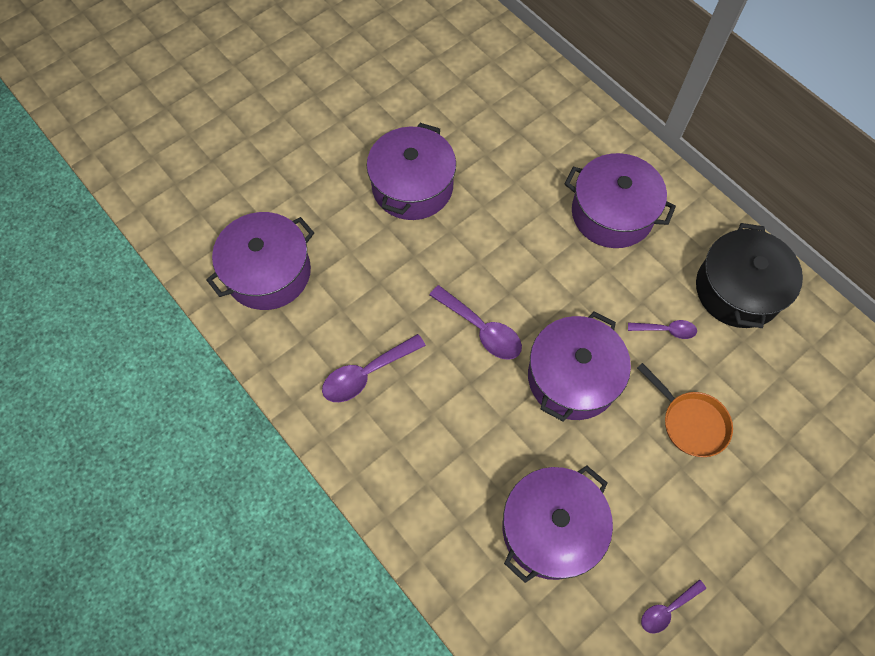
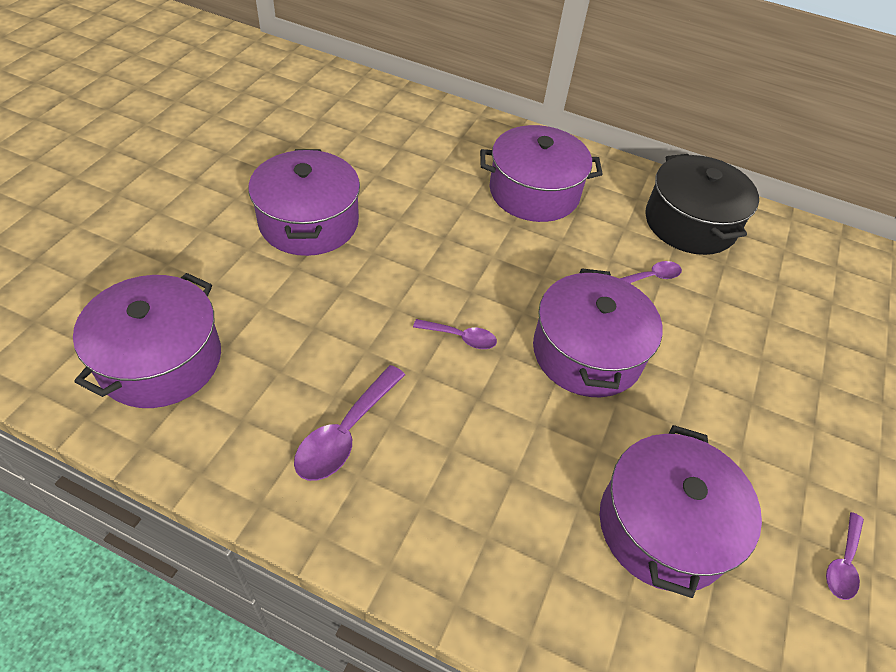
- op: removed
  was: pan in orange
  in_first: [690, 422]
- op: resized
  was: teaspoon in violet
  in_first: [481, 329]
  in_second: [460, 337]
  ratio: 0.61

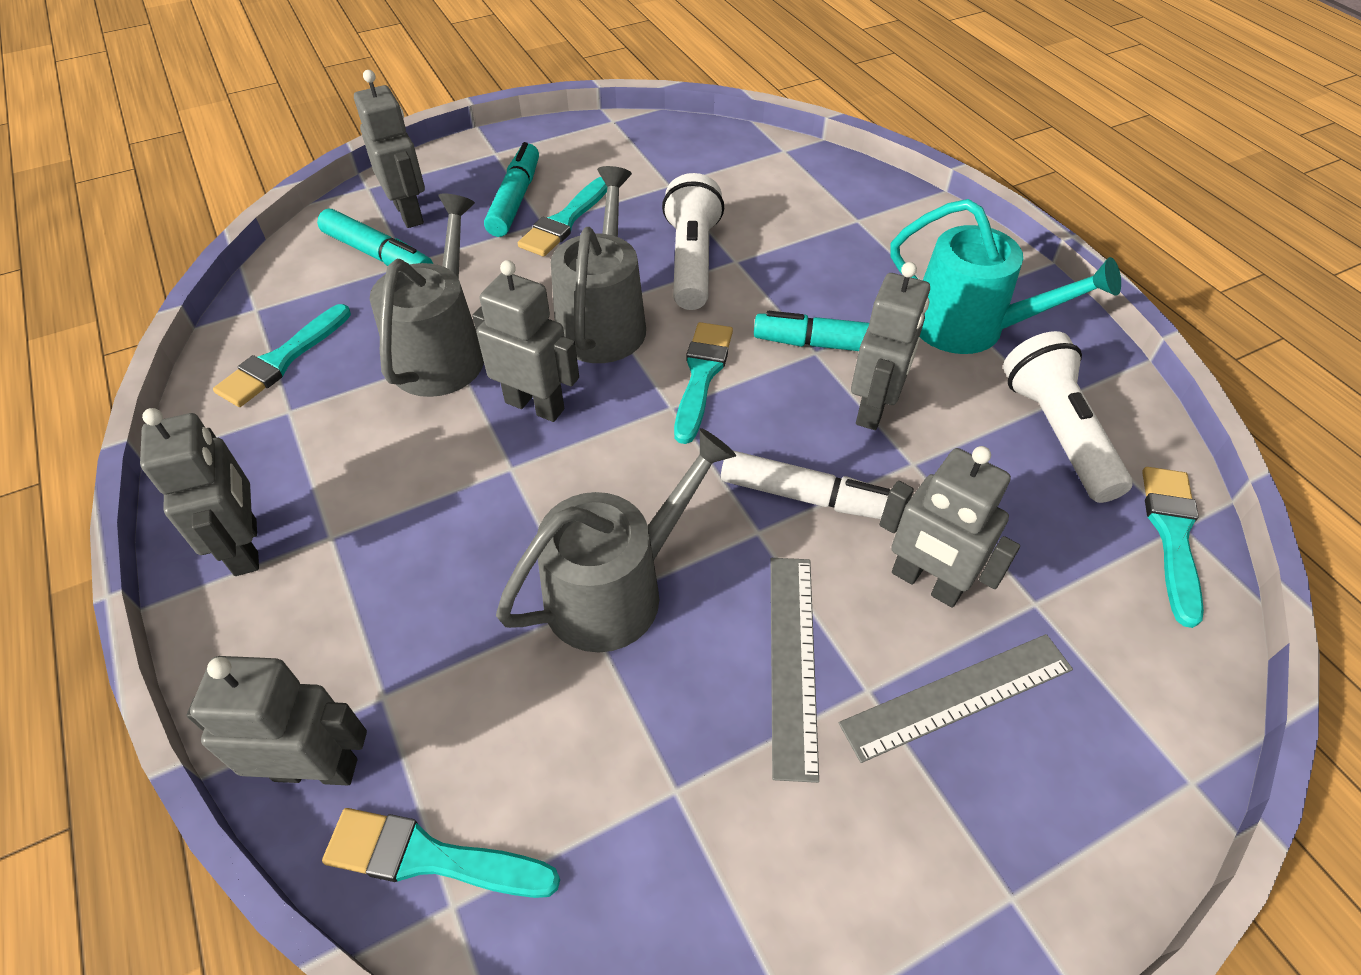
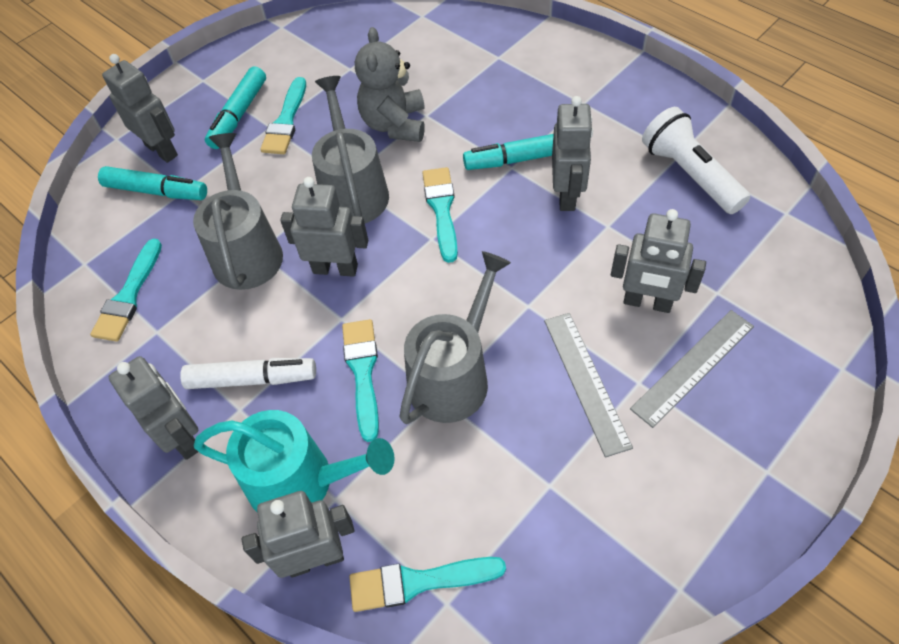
- op: moved
  was: marker pen in pure white
  in_first: [806, 496]
  in_second: [252, 379]
- op: moved
  was: watering can in aqua
  in_first: [969, 327]
  in_second: [300, 481]
- op: moved
  was: paint brush in aqua
  in_first: [1172, 535]
  in_second: [362, 372]
- op: replaced
  was: torch in pure white
  now: teddy in grey
  in_first: [692, 261]
  in_second: [395, 124]
- op: turned
  was: marker pen in aqua
  in_first: [515, 200]
  in_second: [239, 115]
  clockwise: -150

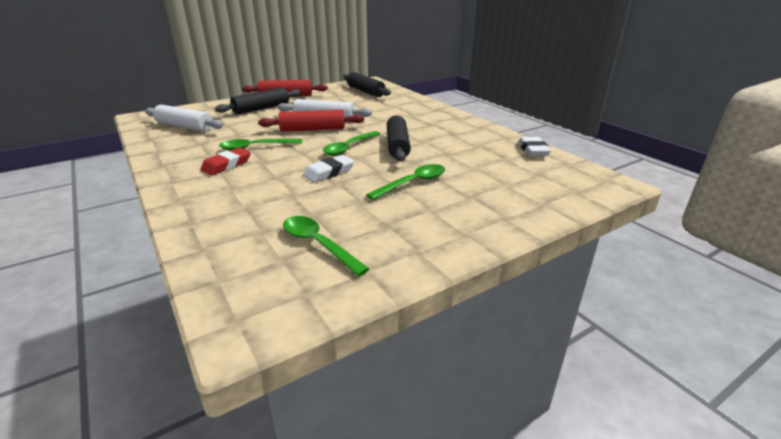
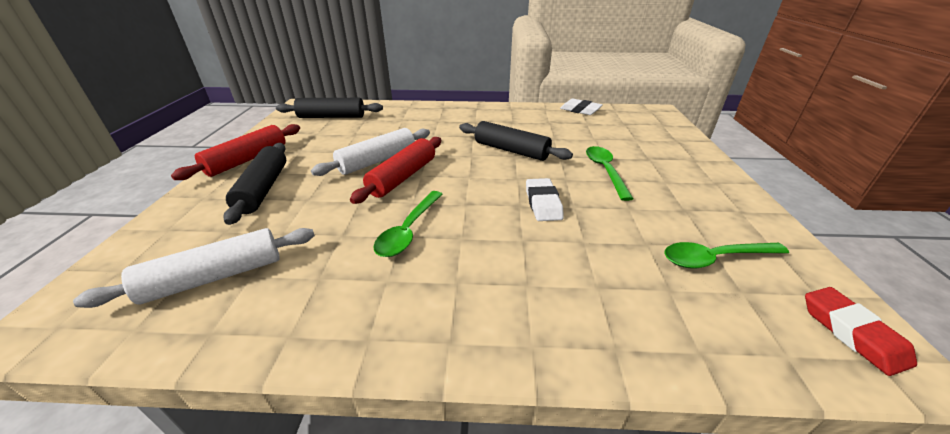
- op: removed
  was: teaspoon in emerald
  in_first: [349, 148]
- op: moved
  was: eraser in crimson
  in_first: [227, 165]
  in_second: [851, 333]

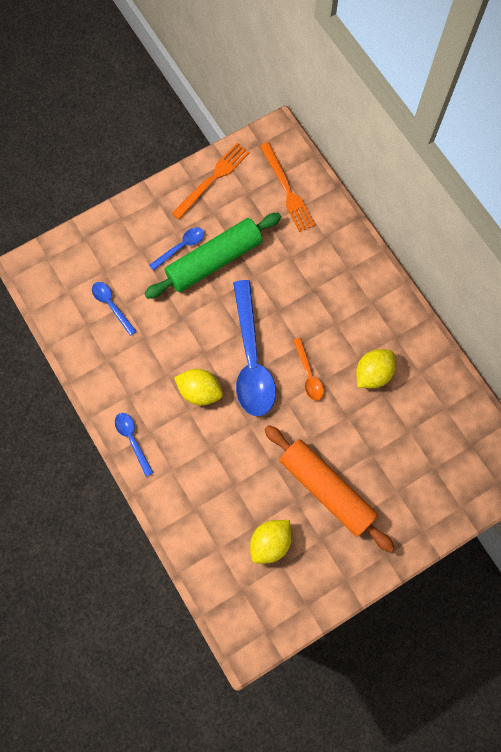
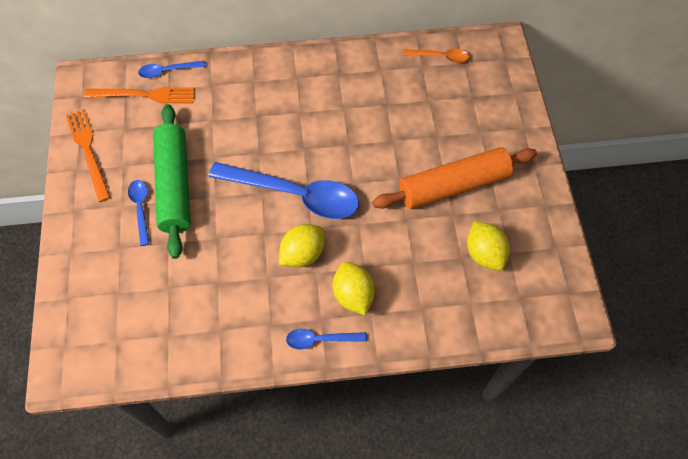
- op: moved
  was: teaspoon in blue
  in_first: [111, 305]
  in_second: [167, 71]
- op: moved
  was: teaspoon in orange
  in_first: [308, 374]
  in_second: [440, 57]
- op: moved
  was: lemon in yellow
  in_first: [373, 373]
  in_second: [353, 295]

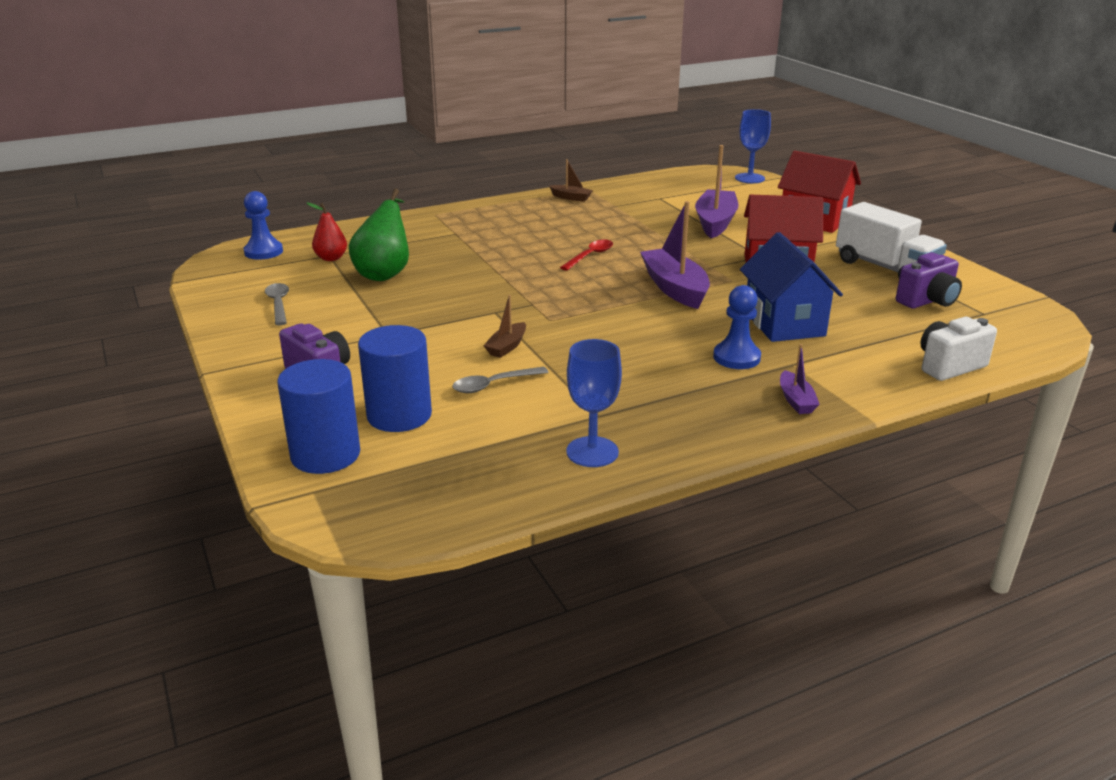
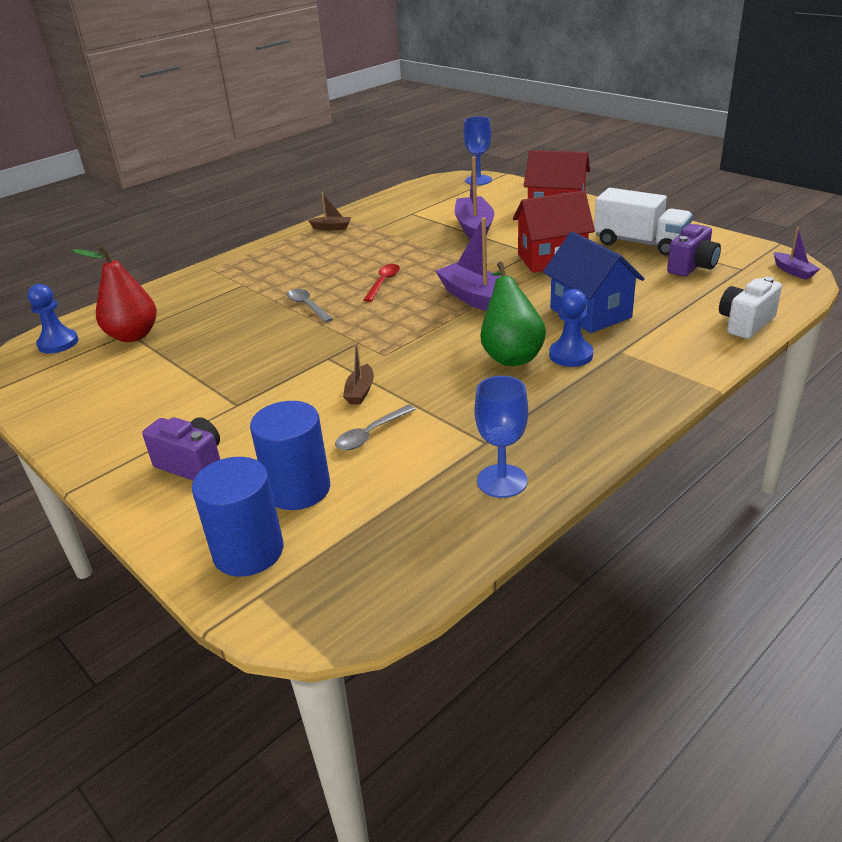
- op: moved
  was: teaspoon in grey
  in_first: [278, 304]
  in_second: [307, 306]
- op: moved
  was: pear in emerald
  in_first: [385, 273]
  in_second: [510, 354]
- op: moved
  was: toy boat in violet
  in_first: [796, 400]
  in_second: [793, 271]
- op: resized
  was: pear in crimson
  in_first: [331, 258]
  in_second: [133, 335]
  ratio: 1.66

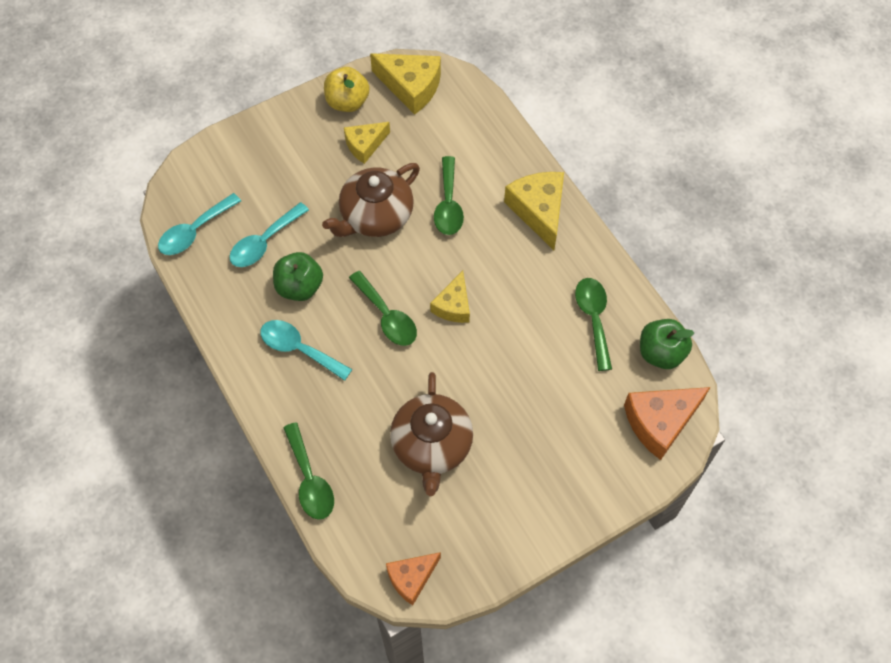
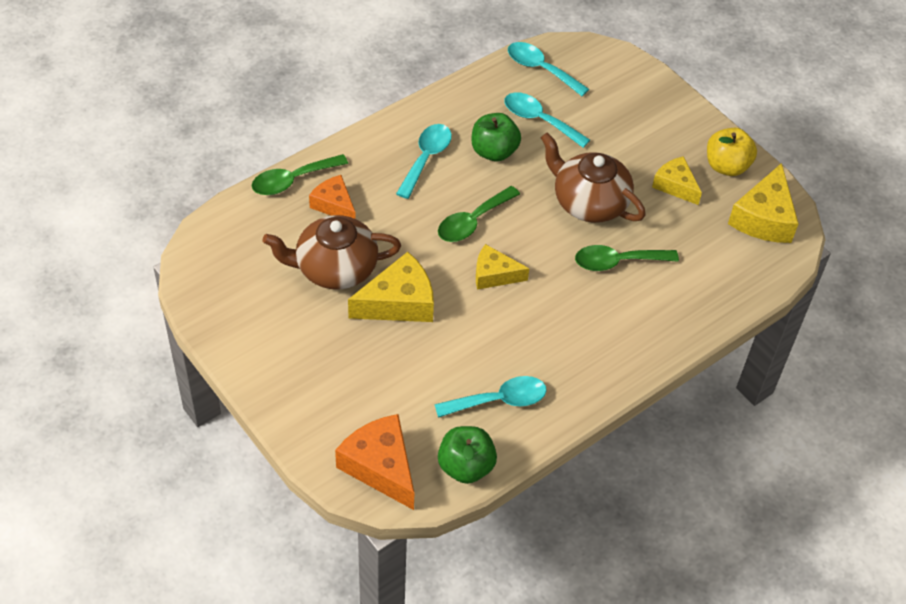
- op: moved
  was: cheese wedge in orange
  in_first: [411, 578]
  in_second: [334, 205]
- op: moved
  was: cheese wedge in yellow
  in_first: [539, 211]
  in_second: [399, 302]
- op: recoloured
  was: teaspoon in emerald
  now: teaspoon in aqua
  in_first: [593, 319]
  in_second: [499, 400]

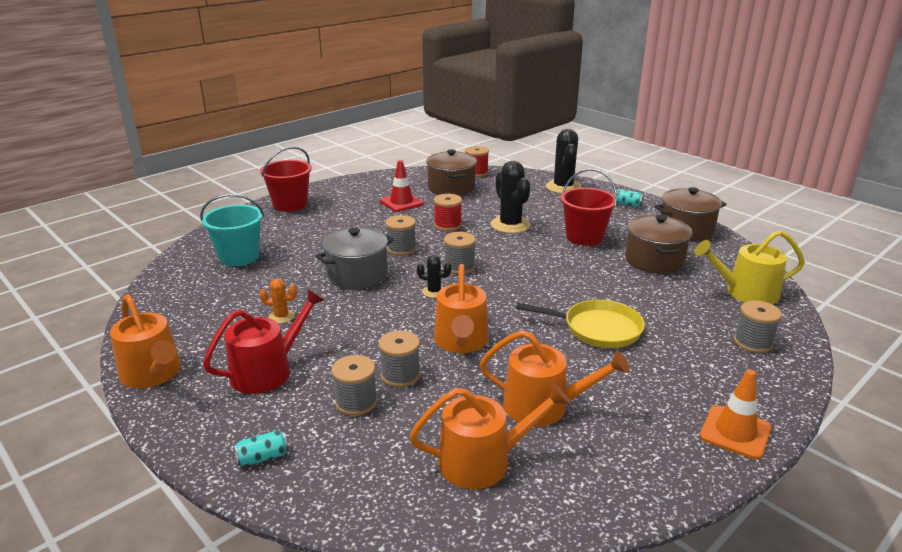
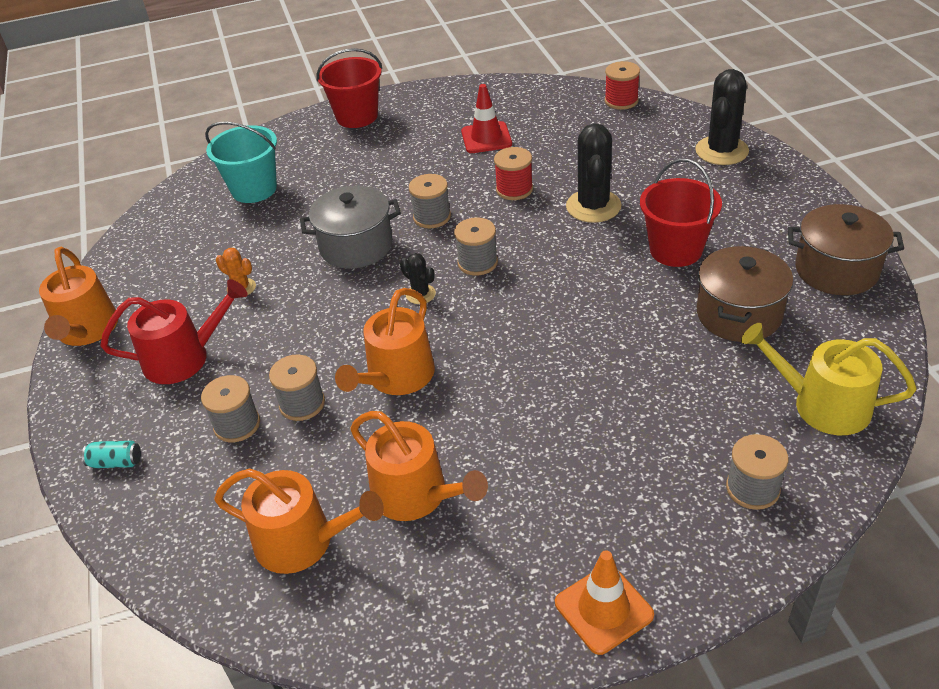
- op: removed
  was: stockpot in russet
  in_first: [451, 187]
- op: removed
  was: pan in yellow
  in_first: [597, 329]
- op: removed
  was: can in aqua
  in_first: [627, 204]

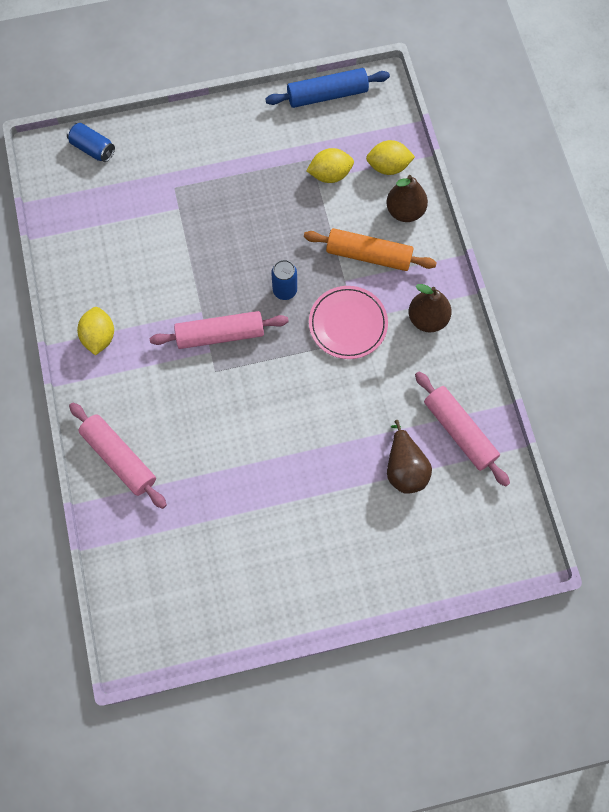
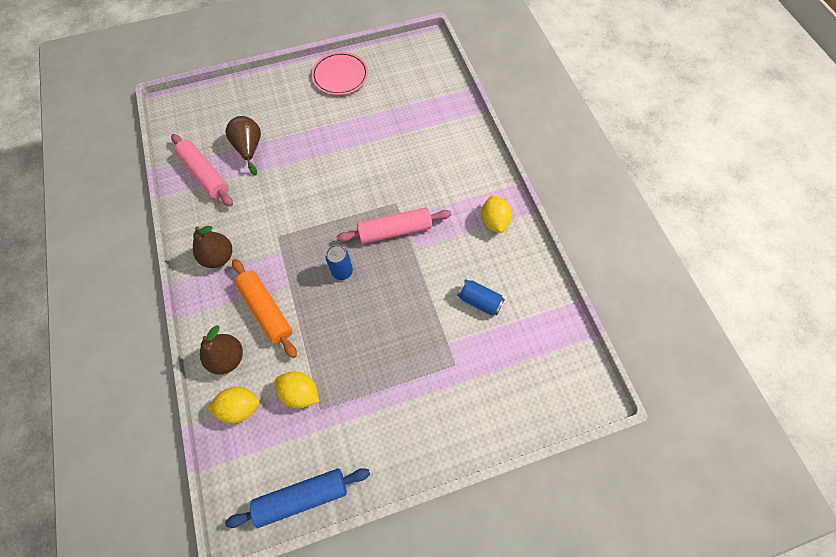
- op: removed
  was: pastry roller in rose-pink
  in_first: [119, 458]
- op: moved
  was: can in blue
  in_first: [93, 148]
  in_second: [479, 301]
- op: moved
  was: dinner plate in rose-pink
  in_first: [348, 324]
  in_second: [340, 76]
- op: turned
  was: pastry roller in orange
  in_first: [368, 255]
  in_second: [266, 310]
  clockwise: 45
- op: turned
  was: lemon in yellow
  in_first: [330, 175]
  in_second: [300, 392]
  clockwise: 45

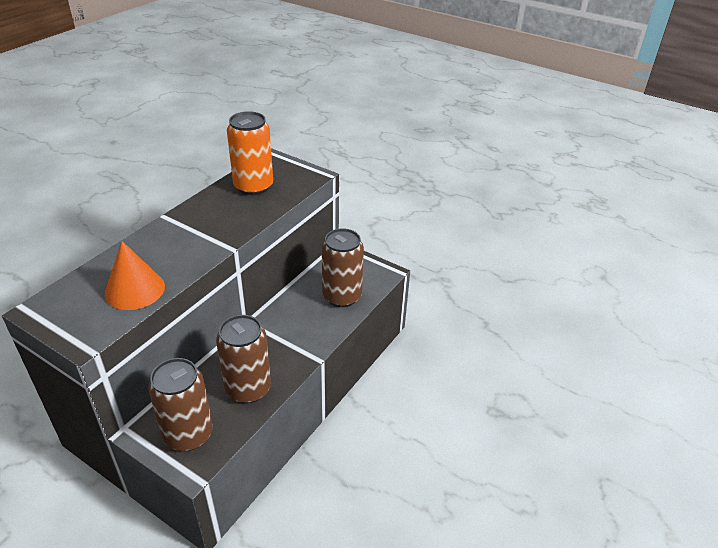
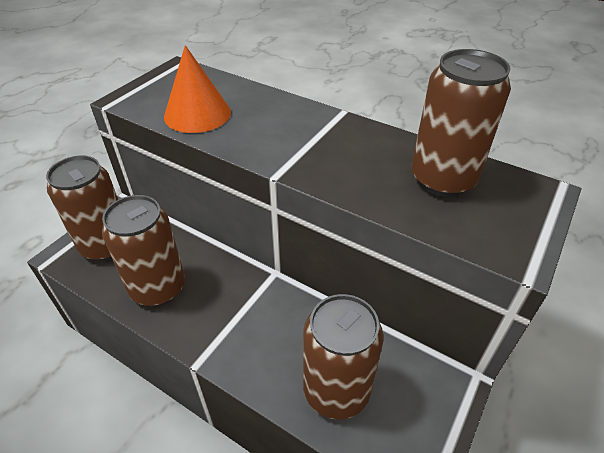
- op: recoloured
  was: can in orange
  now: can in russet
  in_first: [253, 186]
  in_second: [442, 179]

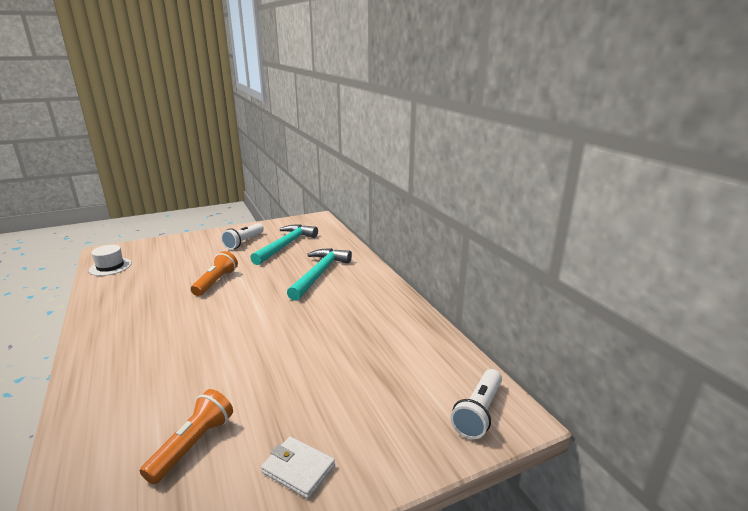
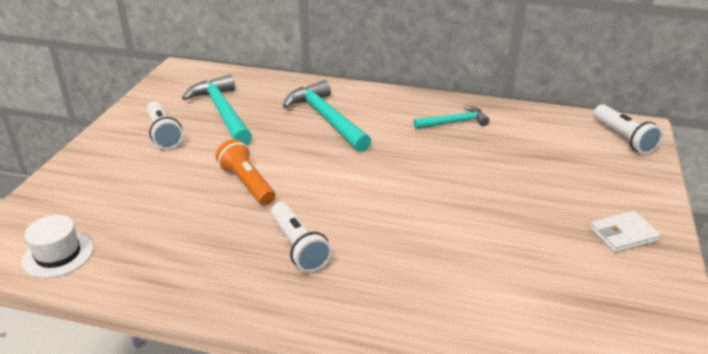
- op: removed
  was: torch in orange
  in_first: [193, 444]
- op: added
  now: torch in pure white
  in_second: [299, 247]
- op: added
  now: claw hammer in aqua
  in_second: [454, 122]

